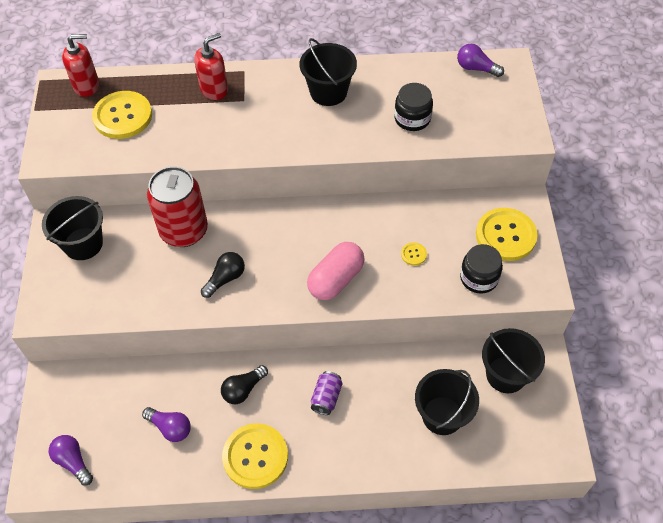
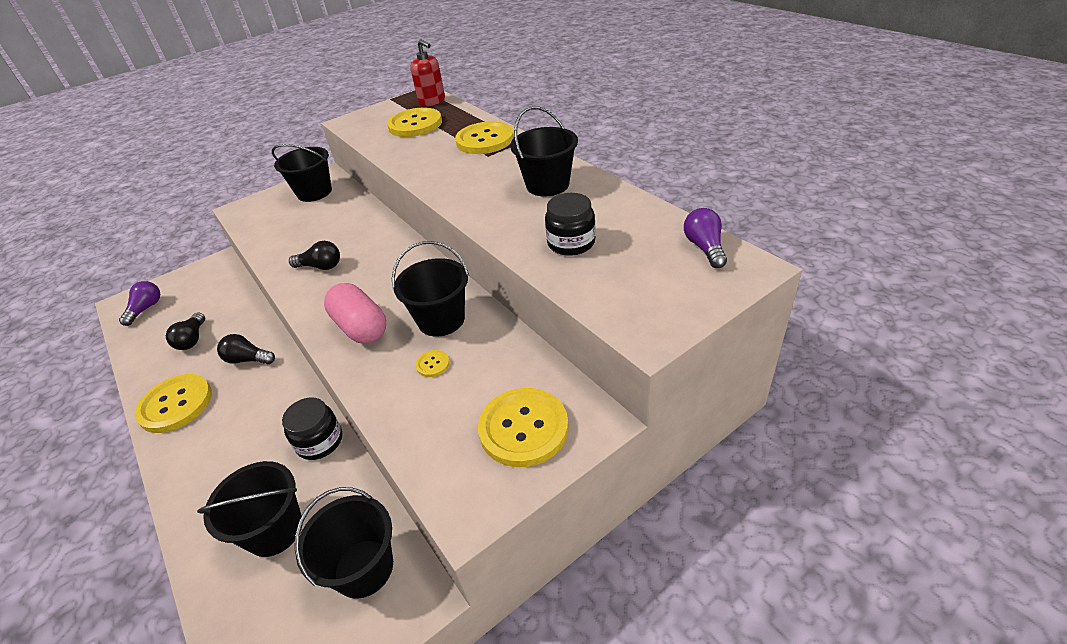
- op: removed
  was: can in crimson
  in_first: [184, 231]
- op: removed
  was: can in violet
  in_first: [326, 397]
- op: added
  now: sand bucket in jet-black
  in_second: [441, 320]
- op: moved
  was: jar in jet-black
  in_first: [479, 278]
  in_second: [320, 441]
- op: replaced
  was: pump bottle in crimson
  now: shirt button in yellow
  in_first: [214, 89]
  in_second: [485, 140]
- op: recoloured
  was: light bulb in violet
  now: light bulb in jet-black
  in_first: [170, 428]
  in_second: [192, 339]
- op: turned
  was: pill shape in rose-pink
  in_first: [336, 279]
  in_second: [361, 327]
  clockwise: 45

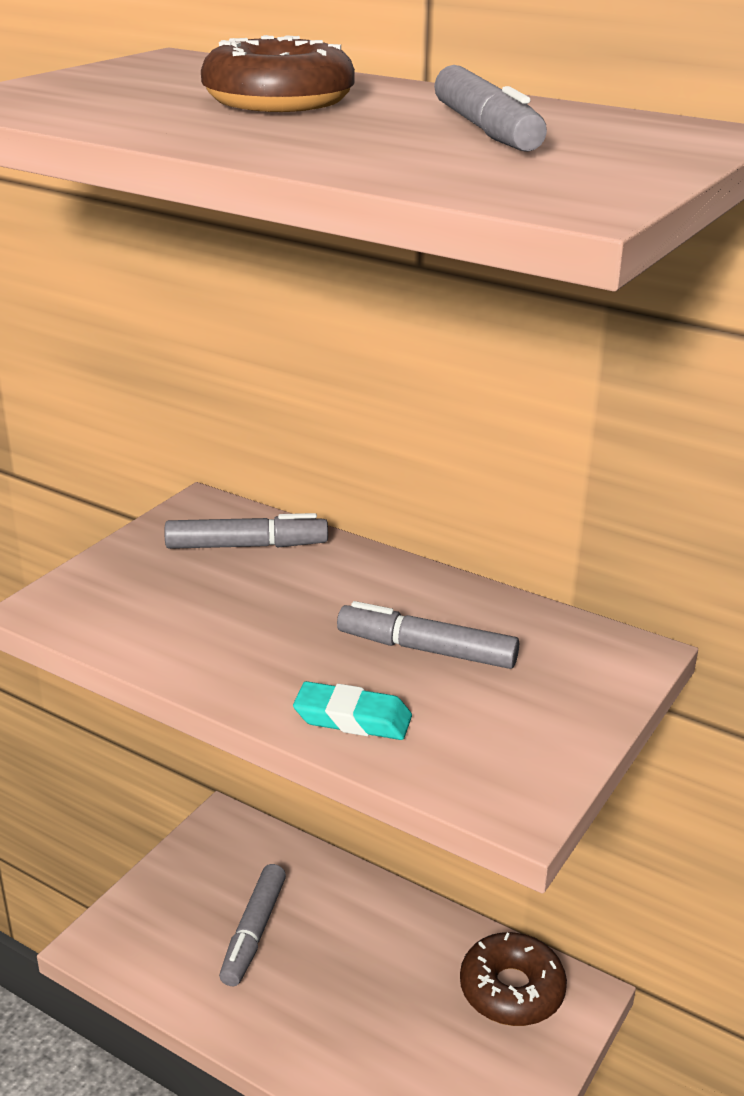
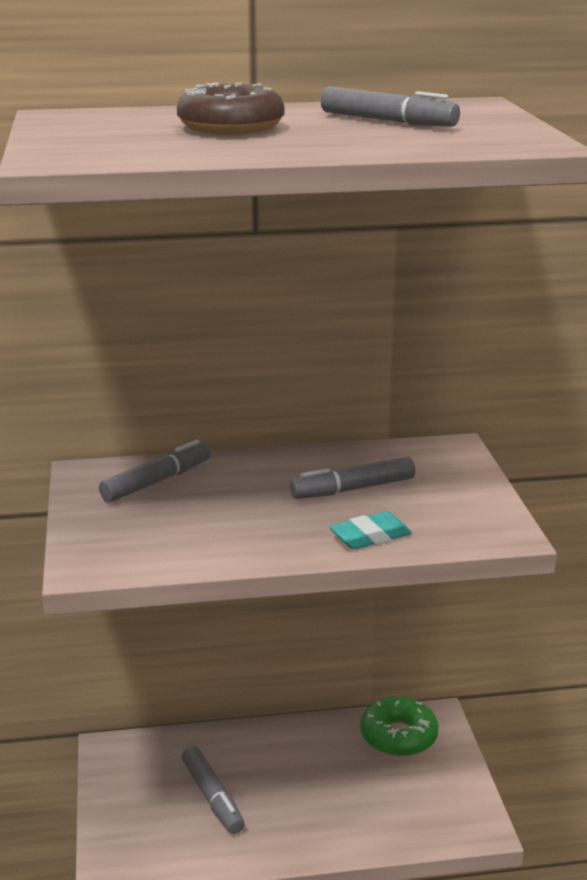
- op: recoloured
  was: donut in russet
  now: donut in emerald
  in_first: [511, 990]
  in_second: [398, 736]

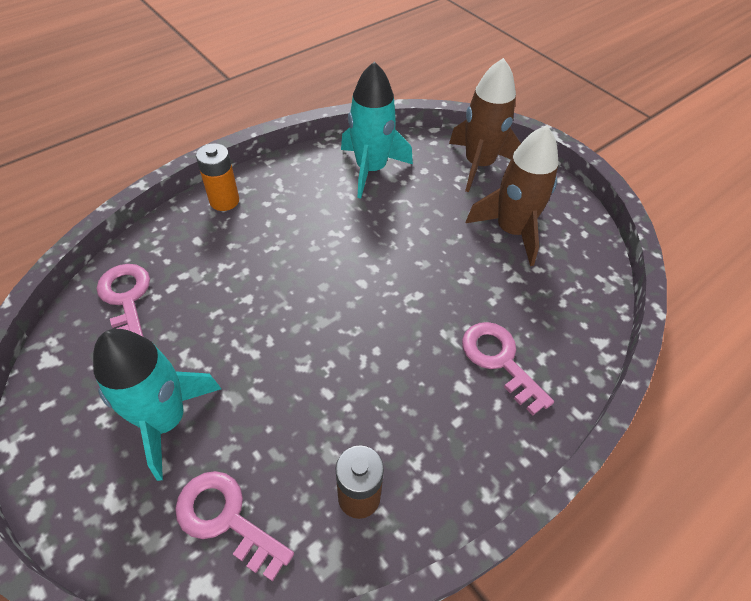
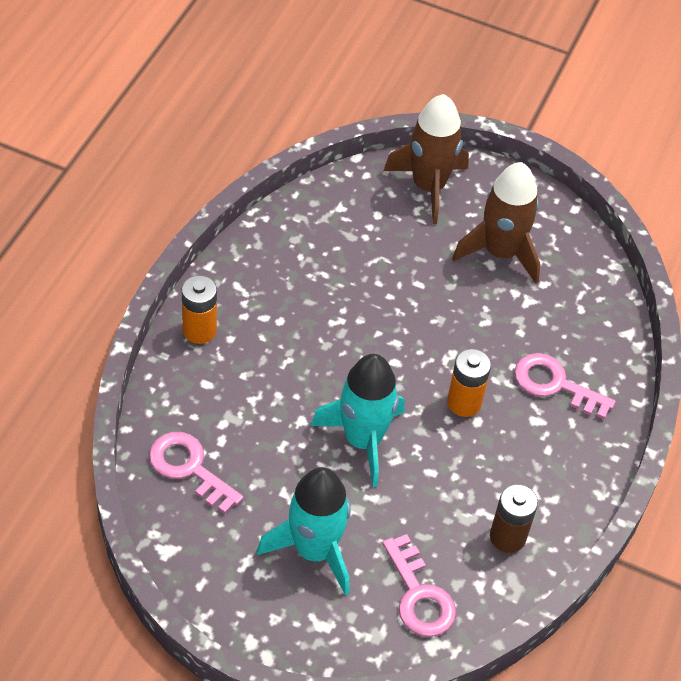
- op: added
  now: AA battery in orange
  in_second: [464, 403]
- op: moved
  was: toy rocket in aqua
  in_first: [371, 169]
  in_second: [362, 440]
- op: turned
  was: key in rose-pink
  in_first: [226, 518]
  in_second: [419, 595]
  clockwise: -120

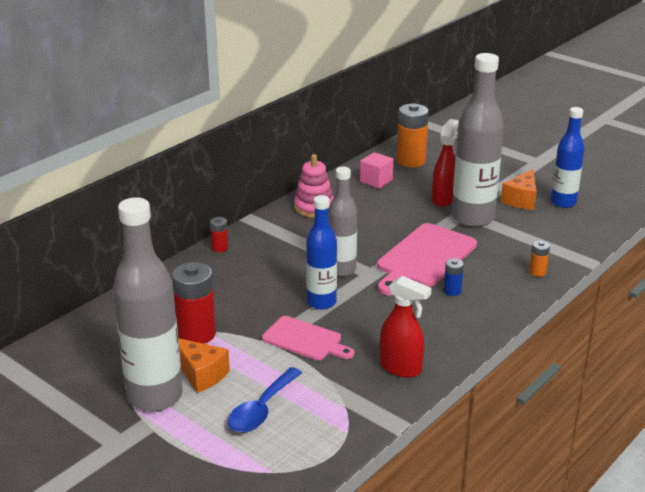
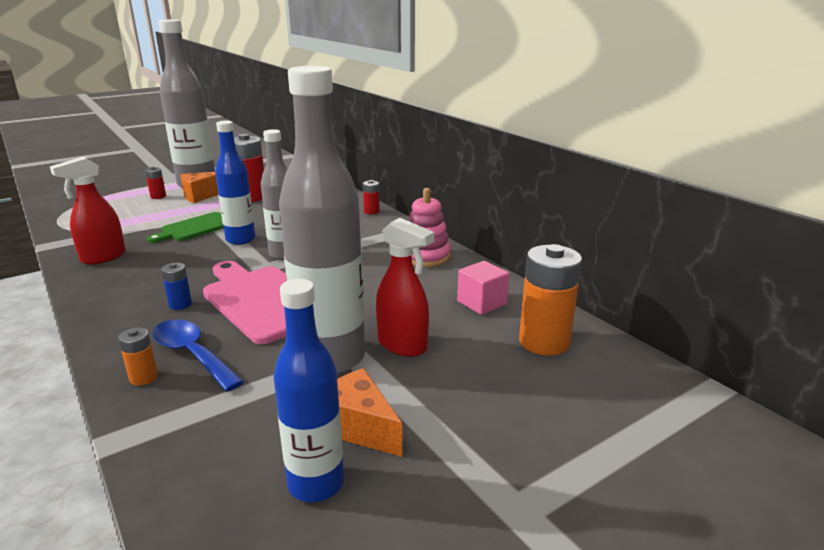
- op: added
  now: AA battery in crimson
  in_second: [158, 196]
- op: moved
  was: teaspoon in blue
  in_first: [262, 409]
  in_second: [192, 354]
- op: recoloured
  was: chopping board in rose-pink
  now: chopping board in emerald
  in_first: [305, 340]
  in_second: [195, 228]

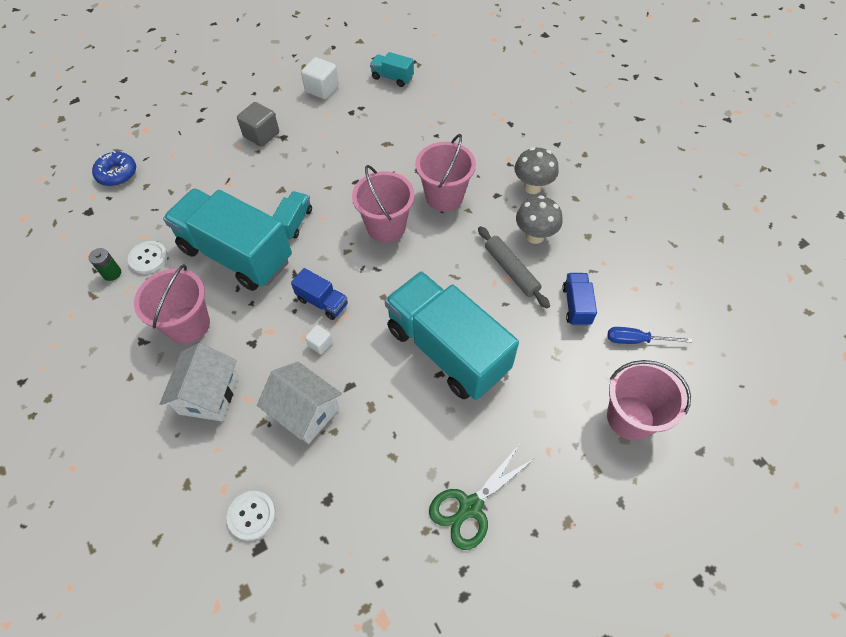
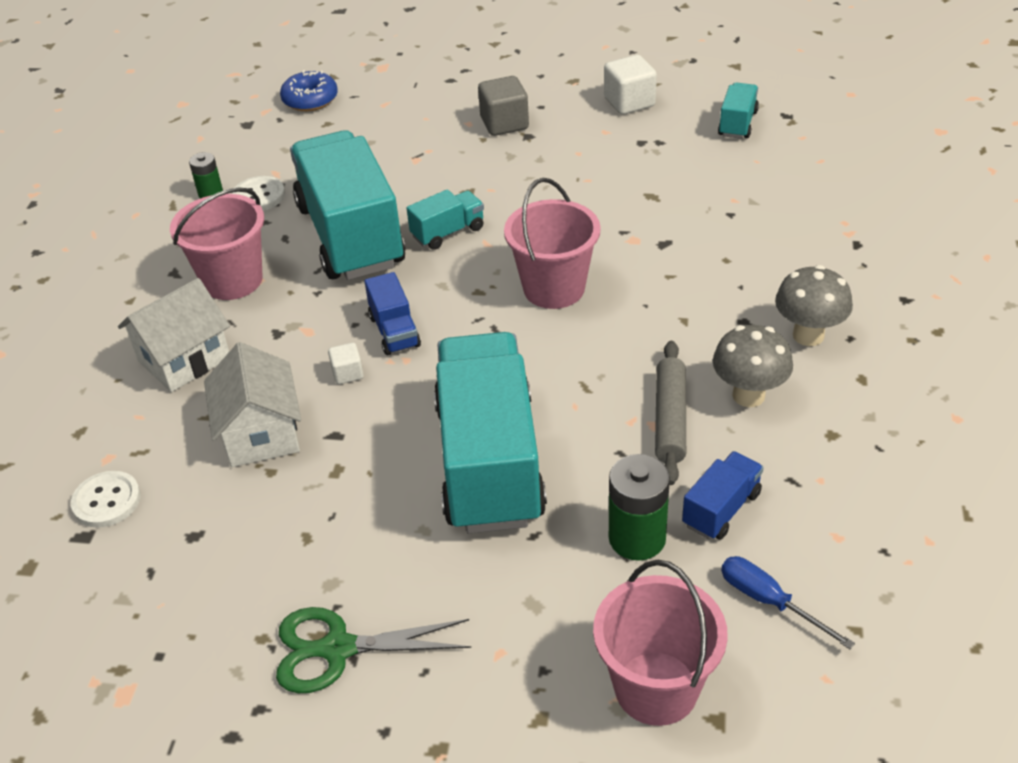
- op: removed
  was: sand bucket in rose-pink
  in_first: [444, 196]
- op: added
  now: AA battery in emerald
  in_second: [637, 538]
- op: turned
  was: toy truck in aqua
  in_first: [392, 78]
  in_second: [737, 124]
  clockwise: 45

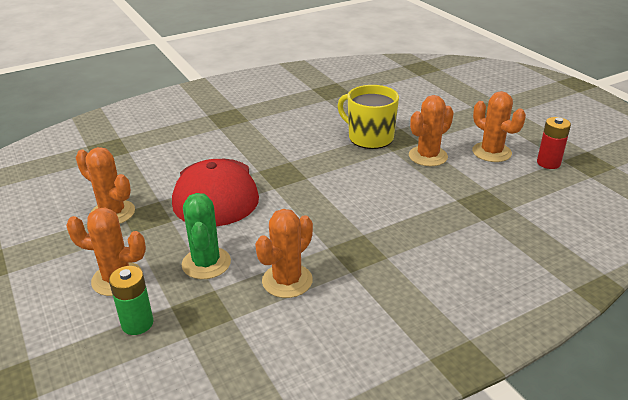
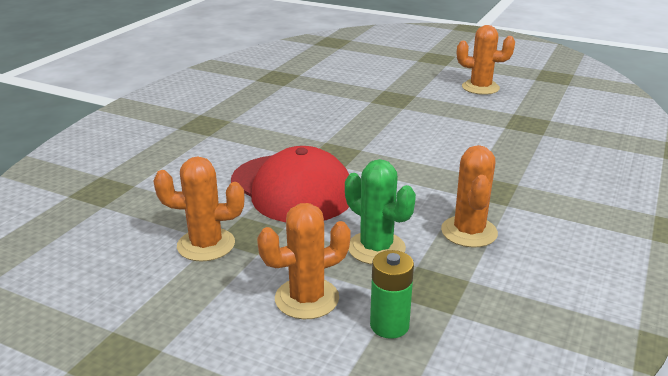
- op: removed
  was: mug in yellow
  in_first: [369, 137]
- op: removed
  was: cactus in orange
  in_first: [428, 156]
- op: removed
  was: AA battery in crimson
  in_first: [548, 163]

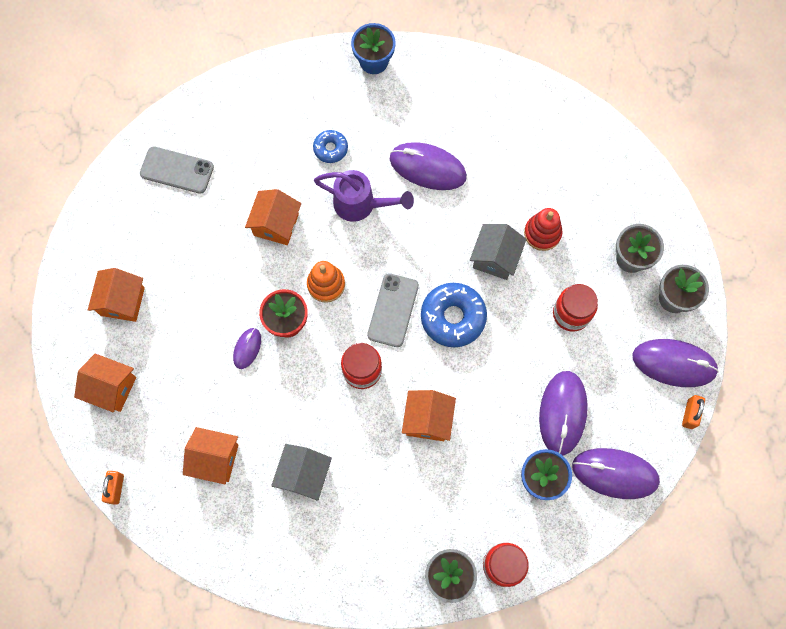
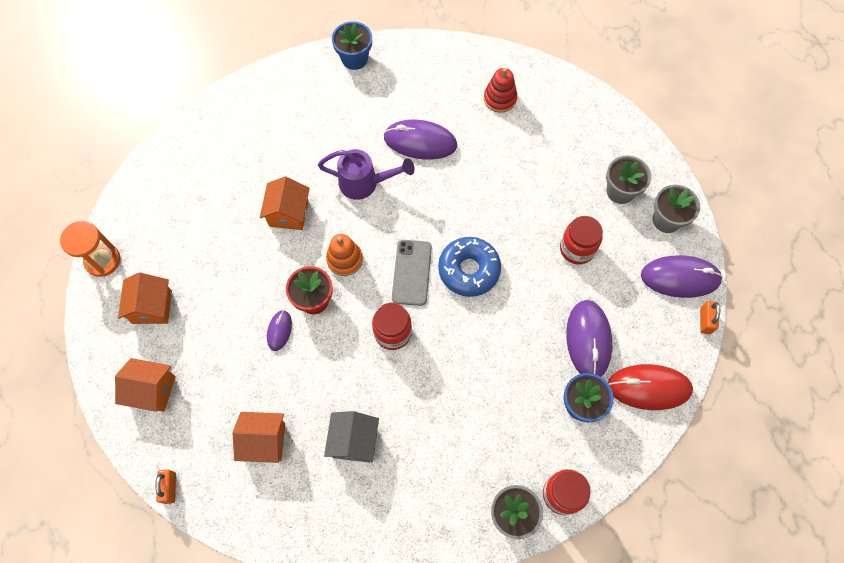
- op: removed
  was: smartphone in grey
  in_first: [177, 170]
- op: removed
  was: donut in blue
  in_first: [330, 149]
- op: removed
  was: house in orange
  in_first: [427, 420]
- op: removed
  was: house in grey
  in_first: [495, 258]
- op: added
  now: hourglass in orange
  in_second: [102, 260]
- op: moved
  was: ring stacker in crimson
  in_first: [542, 233]
  in_second: [500, 99]
- op: recoloured
  was: computer mouse in violet
  now: computer mouse in crimson
  in_first: [615, 473]
  in_second: [649, 387]

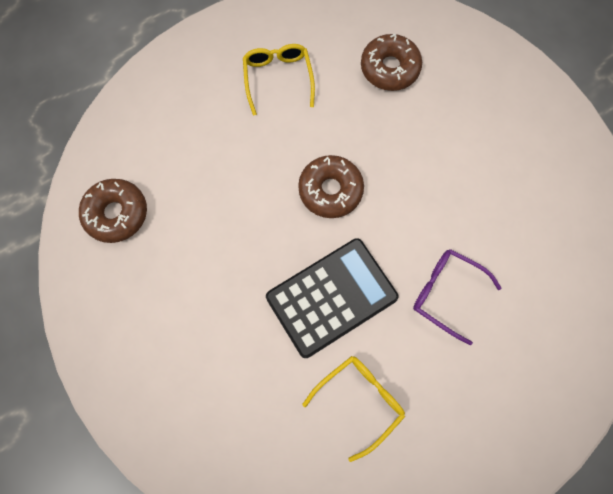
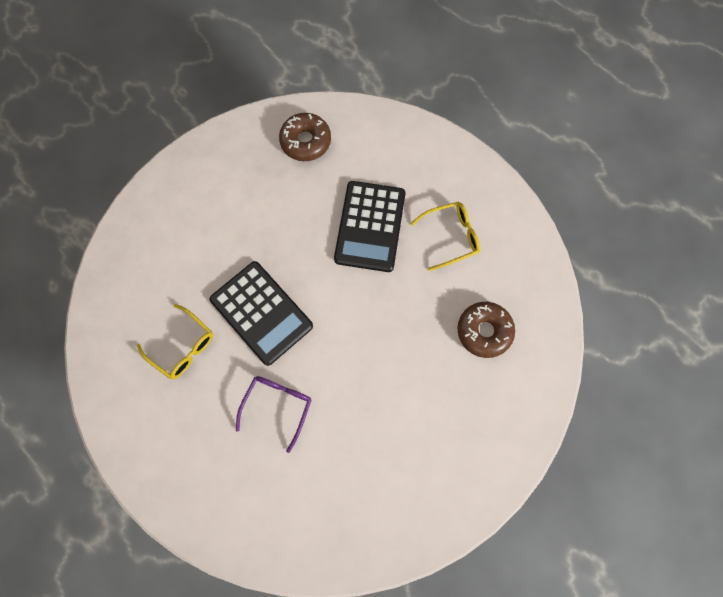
- op: removed
  was: donut in russet
  in_first: [330, 190]
- op: added
  now: pocket calculator in jet-black
  in_second: [370, 226]

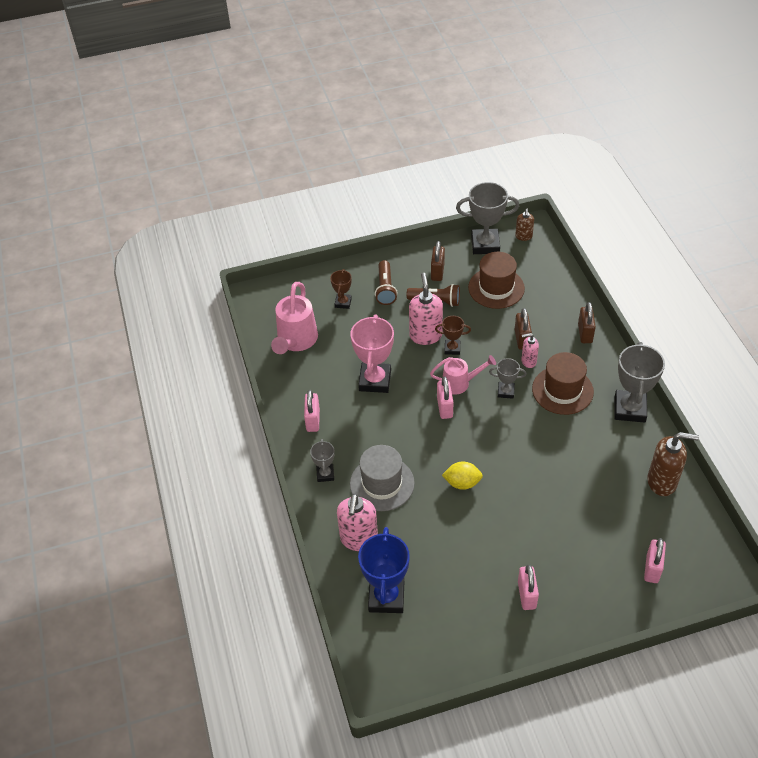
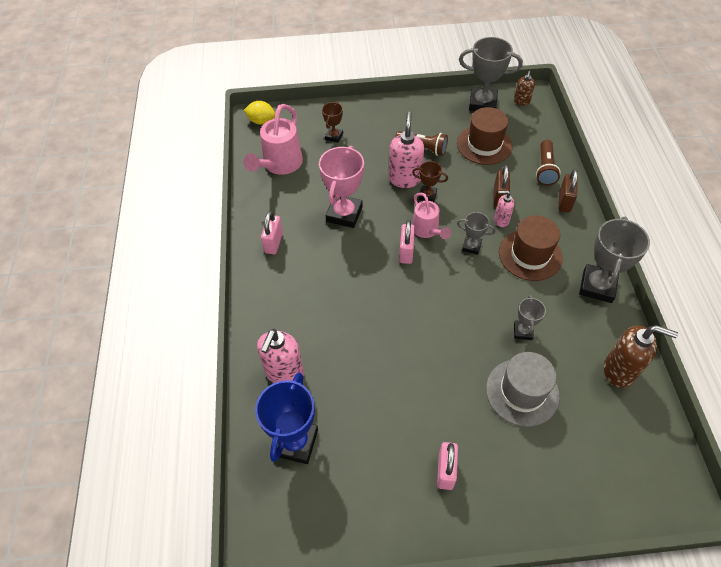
- op: removed
  was: lock in russet
  in_first: [437, 272]
- op: removed
  was: lock in rose-pink
  in_first: [652, 568]
- op: moved
  was: award cup in grey
  in_first: [325, 474]
  in_second: [523, 331]
- op: moved
  was: tall hat in grey
  in_first: [382, 483]
  in_second: [522, 392]
- op: moved
  was: torch in russet
  in_first: [385, 289]
  in_second: [545, 169]
- op: moved
  was: lemon in yellow
  in_first: [462, 483]
  in_second: [261, 121]
- op: turned
  was: watering can in rose-pink
  in_first: [460, 383]
  in_second: [427, 230]
  clockwise: 60

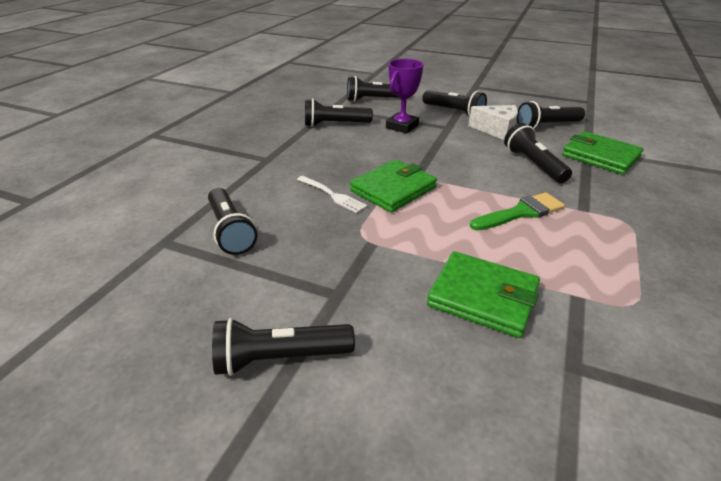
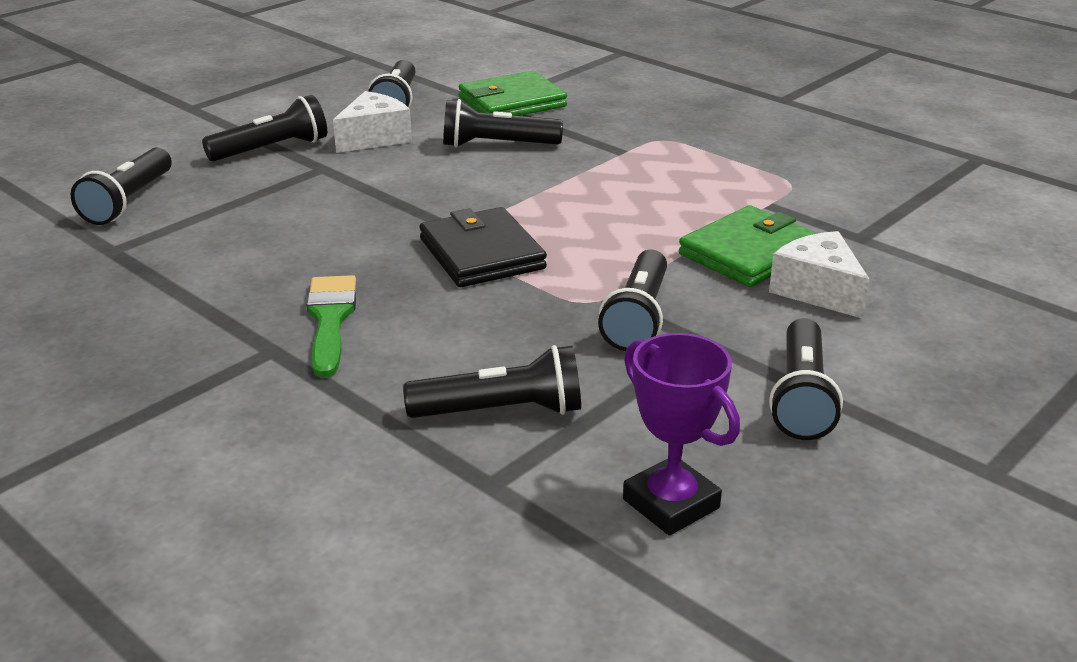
- op: removed
  was: dinner fork in pure white
  in_first: [332, 195]
- op: added
  now: cheese wedge in pure white
  in_second: [818, 291]
- op: moved
  was: torch in jet-black
  in_first: [335, 124]
  in_second: [638, 317]
- op: moved
  was: award cup in violet
  in_first: [402, 126]
  in_second: [671, 503]
- op: moved
  was: paint brush in emerald
  in_first: [521, 212]
  in_second: [330, 319]
- op: recoloured
  was: billfold in emerald
  now: billfold in jet-black
  in_first: [393, 189]
  in_second: [482, 254]

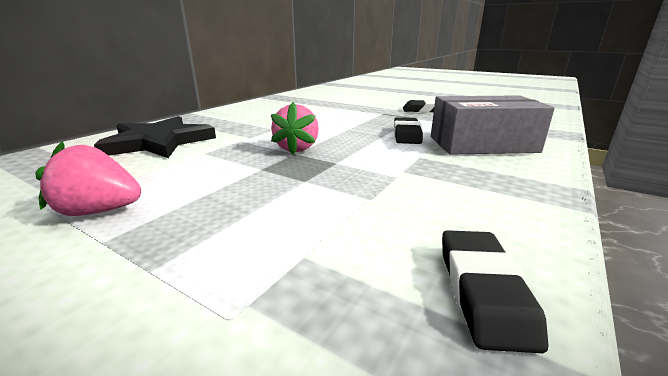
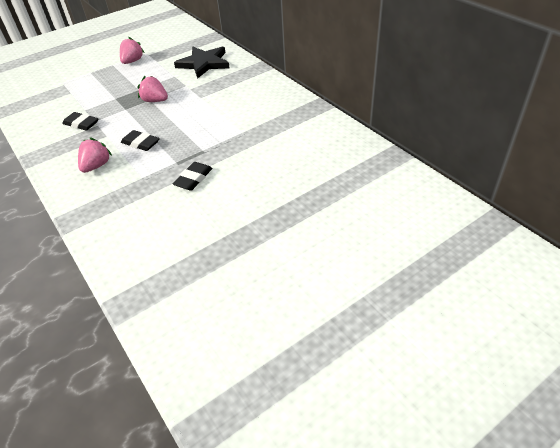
- op: moved
  was: eraser in jet-black
  in_first: [483, 291]
  in_second: [81, 124]
- op: replaced
  was: package in grey
  now: berry in rose-pink
  in_first: [482, 144]
  in_second: [96, 166]

